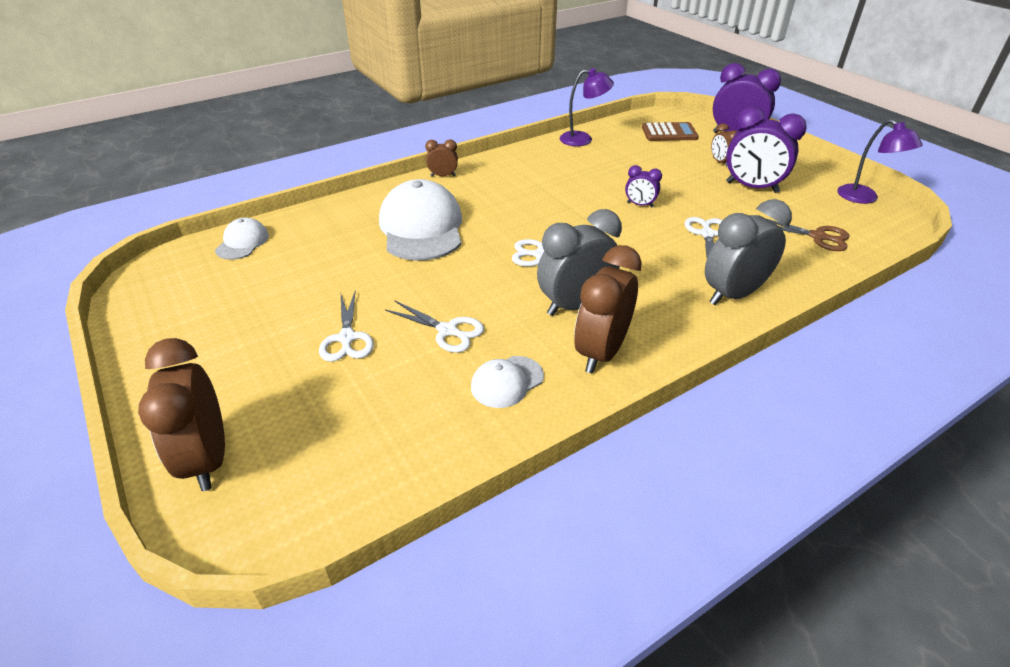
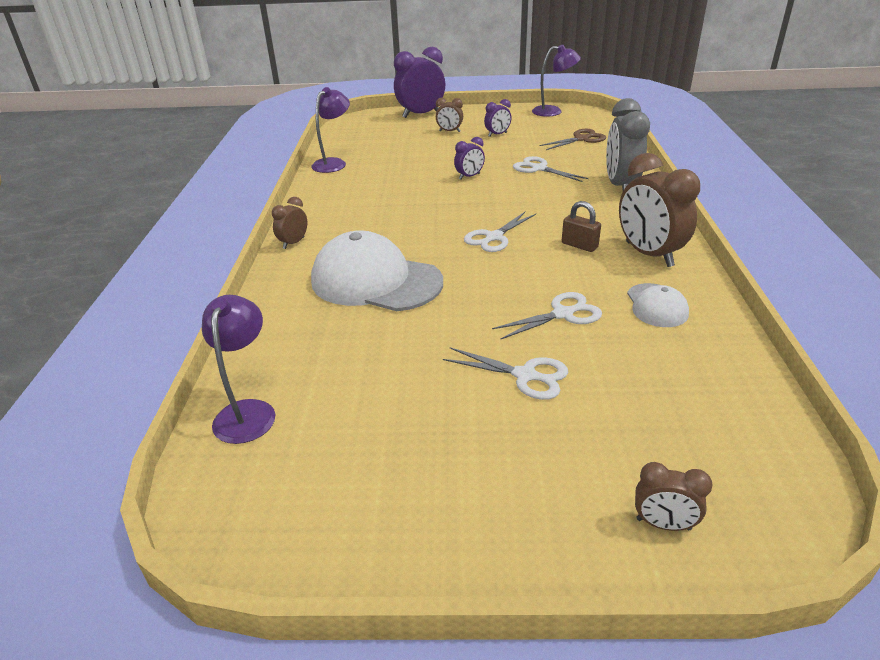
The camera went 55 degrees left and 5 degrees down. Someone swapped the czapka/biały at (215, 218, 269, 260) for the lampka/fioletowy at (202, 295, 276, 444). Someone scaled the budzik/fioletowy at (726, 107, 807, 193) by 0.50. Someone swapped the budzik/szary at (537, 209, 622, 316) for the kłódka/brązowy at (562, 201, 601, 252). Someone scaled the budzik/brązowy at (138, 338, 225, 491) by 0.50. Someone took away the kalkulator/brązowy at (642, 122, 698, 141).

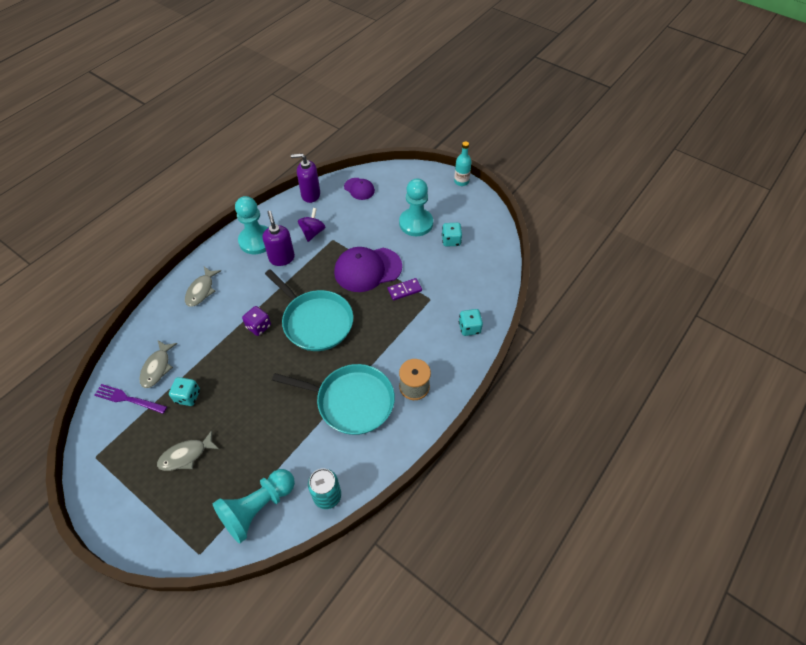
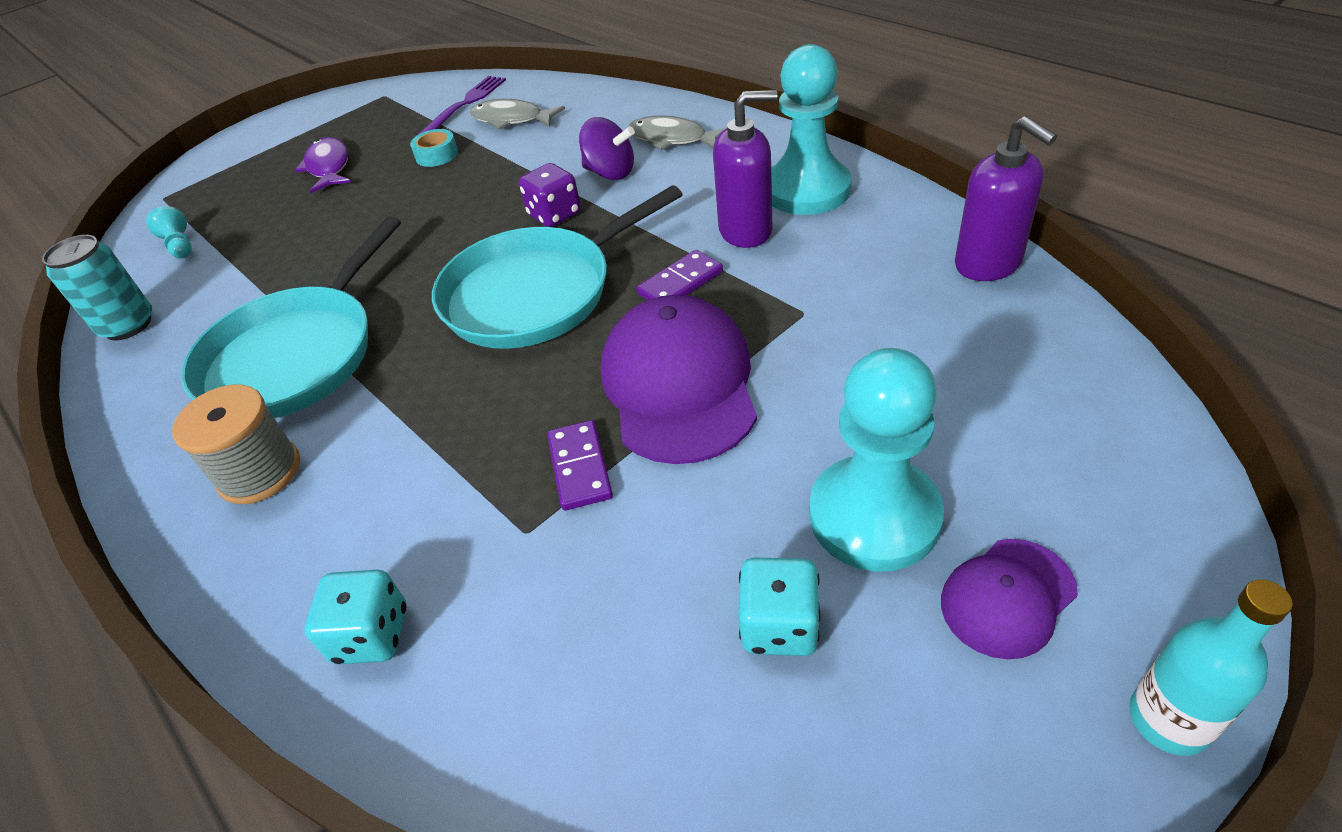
The camera went 105 degrees right and 10 degrees down. Someone scaled the pionek/turkusowy at (213, 469, 295, 543) by 0.43. Someone repainted the ryba/szary at (157, 430, 219, 471), which became the ryba/fioletowy at (295, 137, 351, 193). Someone swapped the kostka do gry/turkusowy at (169, 377, 200, 406) for the taśma klejąca/turkusowy at (410, 129, 458, 167). Someone carried the bączek/fioletowy from (298, 208, 325, 242) to (579, 117, 635, 180). Someone put down the kostka domina/fioletowy at (637, 250, 723, 300). Someone carried the czapka/fioletowy from (344, 178, 375, 200) to (941, 539, 1078, 659). Someone rotated the dozownik mydła/fioletowy at (291, 153, 320, 203) by 135 degrees clockwise.

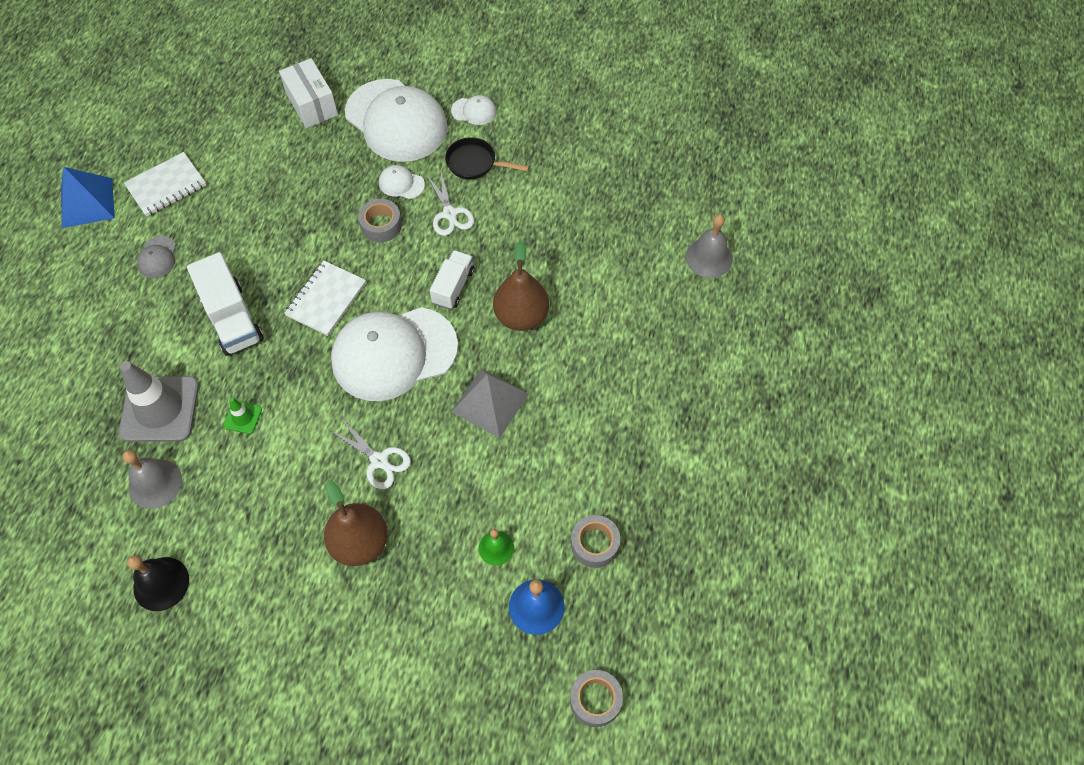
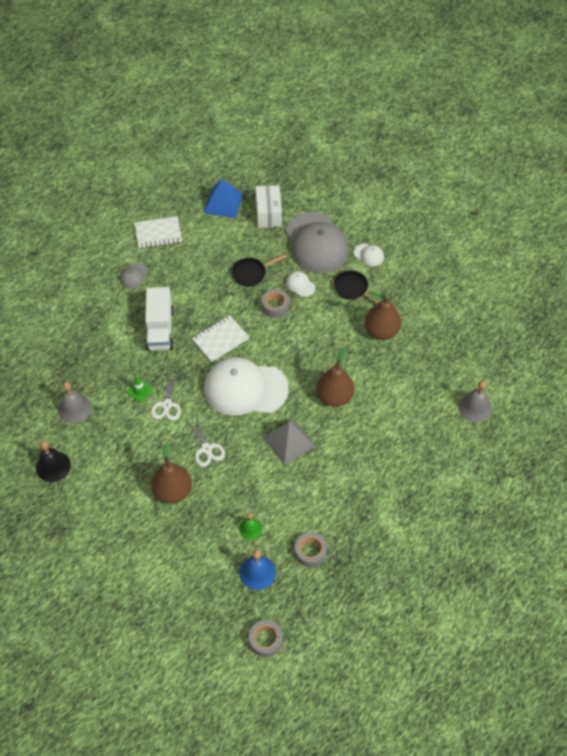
The camera went 25 degrees right and 5 degrees down. Someone carried the nożyczki/biały from (427, 172, 474, 236) to (151, 371, 181, 421). Someone carried the piramida/niebieski from (61, 167, 115, 228) to (204, 179, 243, 218). Someone put down the patelnia/czarny at (231, 254, 287, 286). Someone repainted the czapka/biały at (345, 79, 448, 162), which became the czapka/szary at (285, 212, 349, 273). Someone put down the gruszka/brązowy at (365, 292, 401, 340). Someone took away the pachołek/szary at (119, 361, 199, 442). Someone took away the ciężarówka/biały at (430, 250, 474, 309).

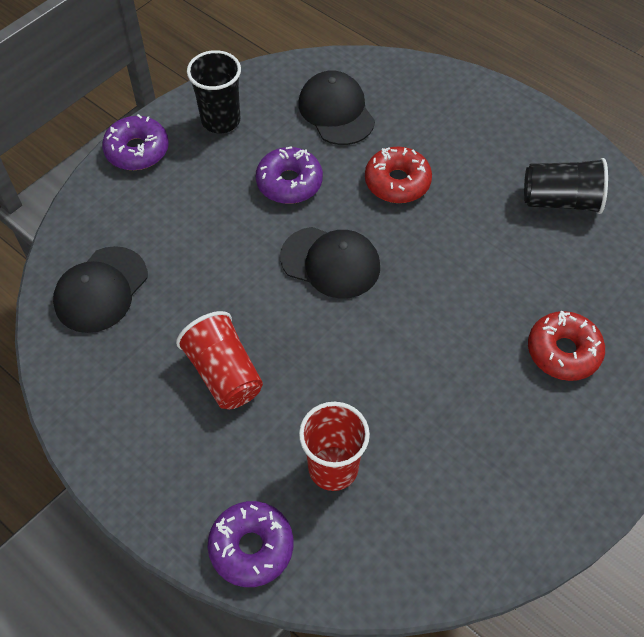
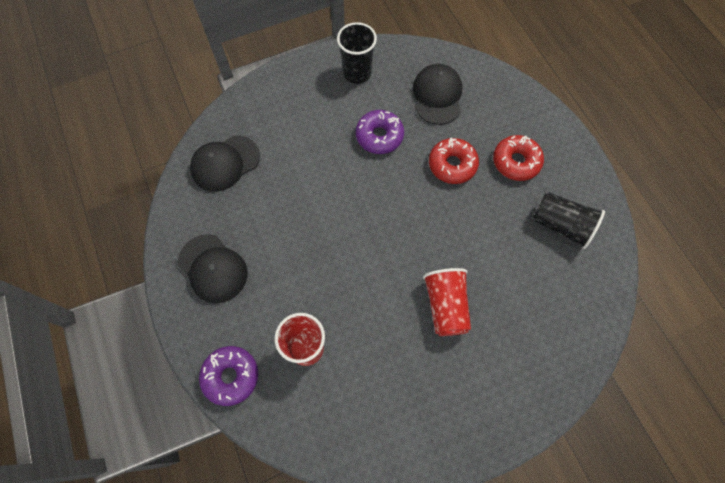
The camera went 25 degrees right and 10 degrees up. Someone carried the czapka/czarny from (280, 227, 380, 298) to (178, 234, 248, 303). Someone carried the szklanka/czerwony from (176, 311, 263, 409) to (423, 268, 471, 336). Someone carried the donut/czerwony from (528, 311, 605, 381) to (493, 135, 544, 181). Someone took away the donut/fioletowy at (102, 114, 169, 170).

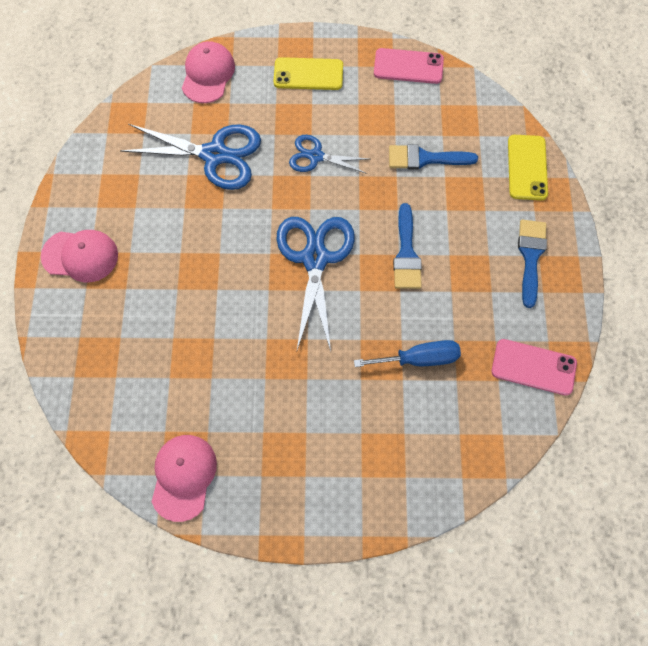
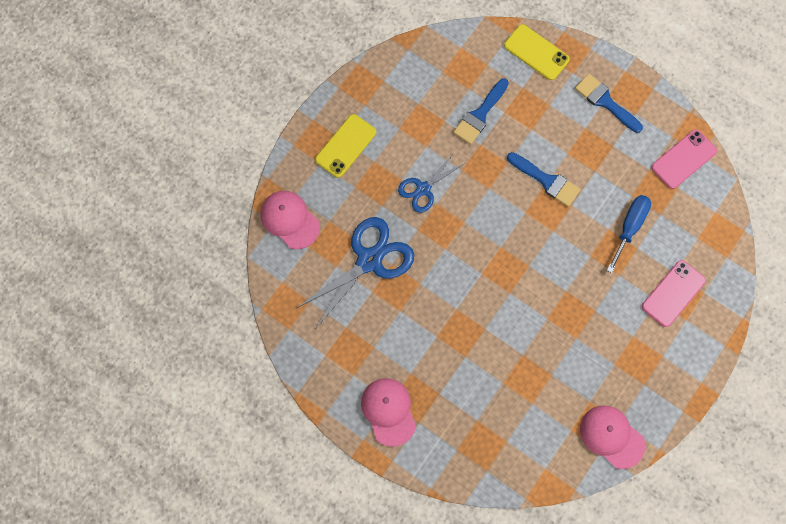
The camera went 55 degrees left and 5 degrees up. Someone rotated the czapka/różowy at (41, 230, 118, 282) by 60 degrees counterclockwise. Someone carried the telefon/różowy from (374, 48, 444, 84) to (642, 260, 706, 327). Someone took away the nożyczki/niebieski at (276, 217, 355, 351).

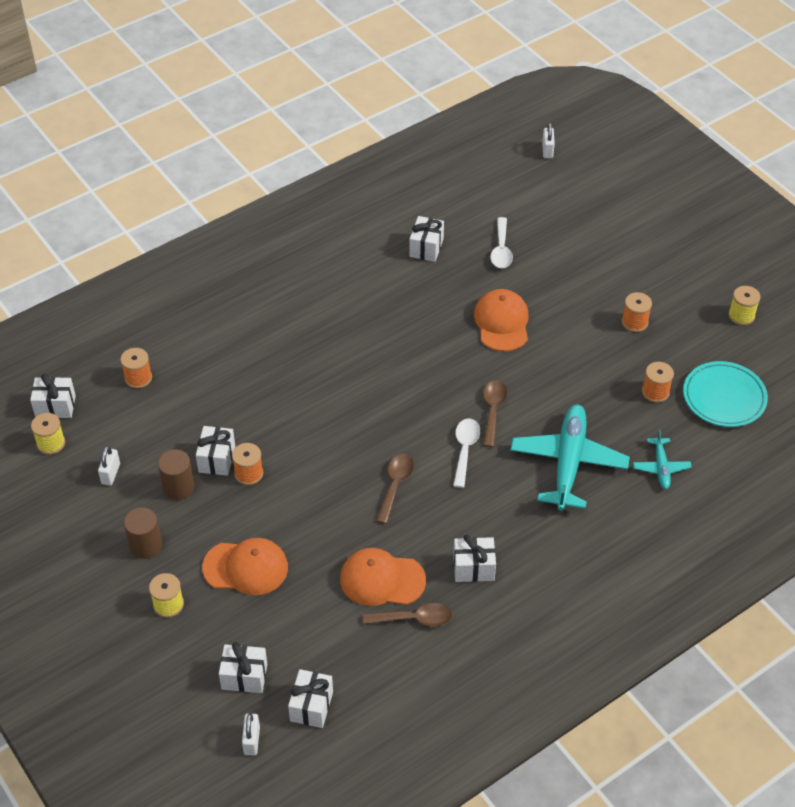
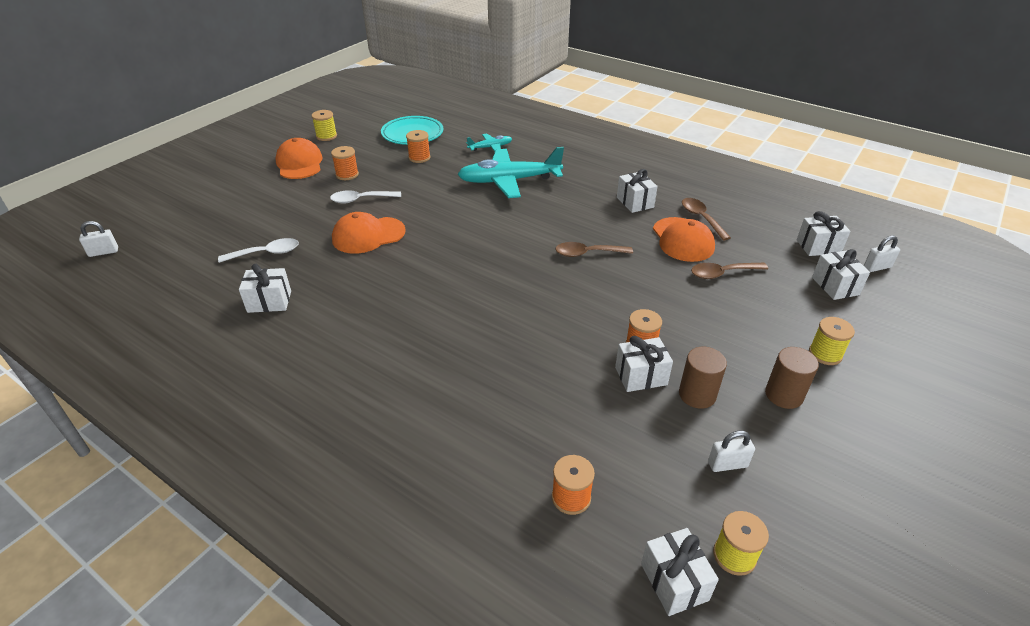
The camera went 110 degrees left and 10 degrees down. Someone carried the czapka/pomarańczowy from (202, 538, 288, 595) to (275, 138, 323, 179). Someone carried the łyżka/biały from (453, 418, 480, 488) to (330, 190, 401, 203). Someone carried the łyżka/brązowy from (483, 380, 507, 447) to (691, 263, 768, 279).

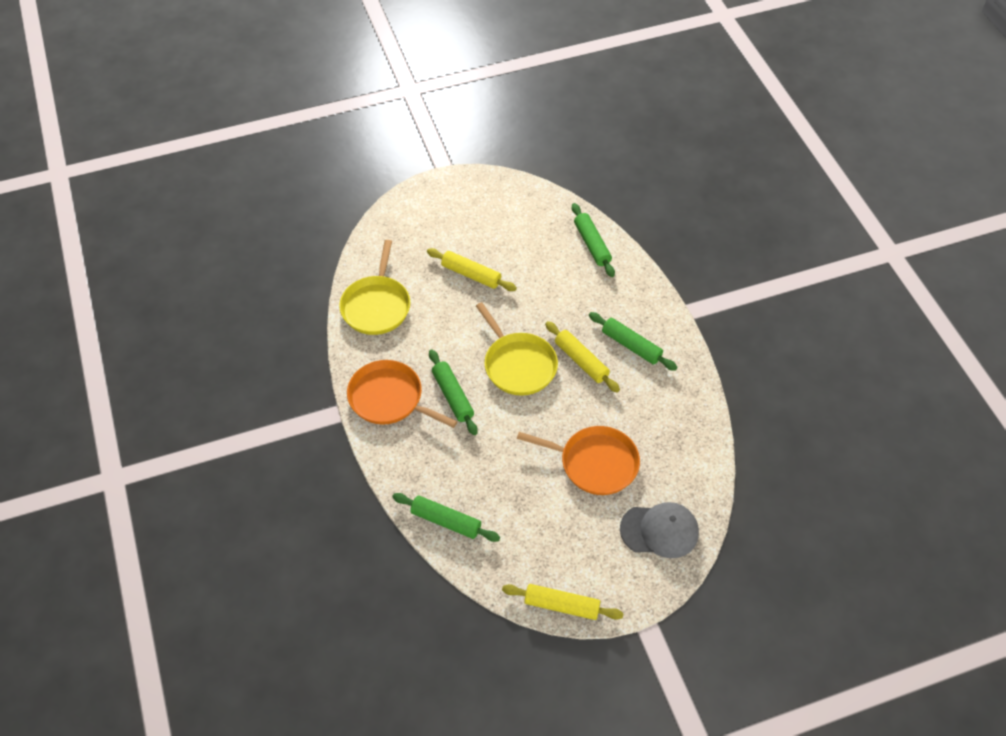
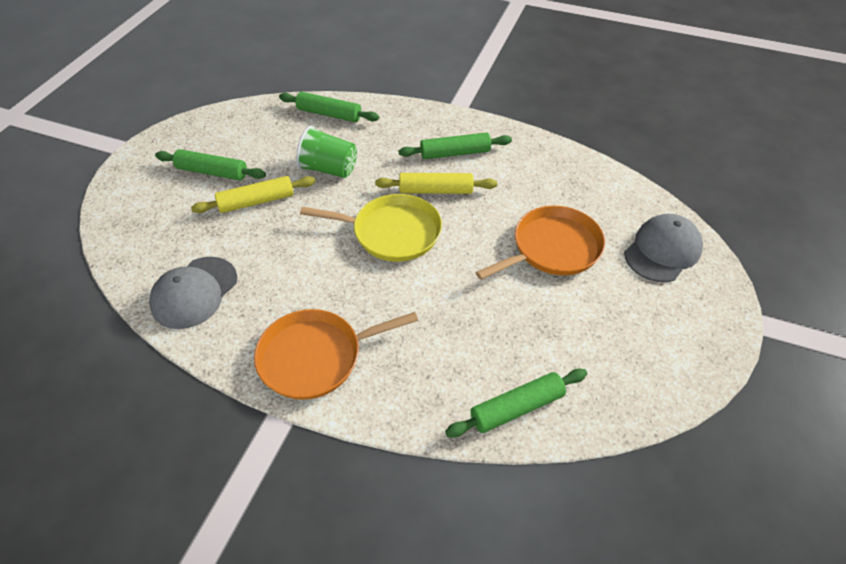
The camera went 50 degrees left and 5 degrees down. Someone swapped the patelnia/żółty at (339, 240, 410, 335) for the czapka/szary at (149, 257, 237, 329). Someone carried the wałek do ciasta/zielony from (429, 349, 478, 435) to (155, 149, 266, 180). Someone put down the szklanka/zielony at (296, 126, 357, 178). Someone took away the wałek do ciasta/żółty at (502, 584, 624, 620).

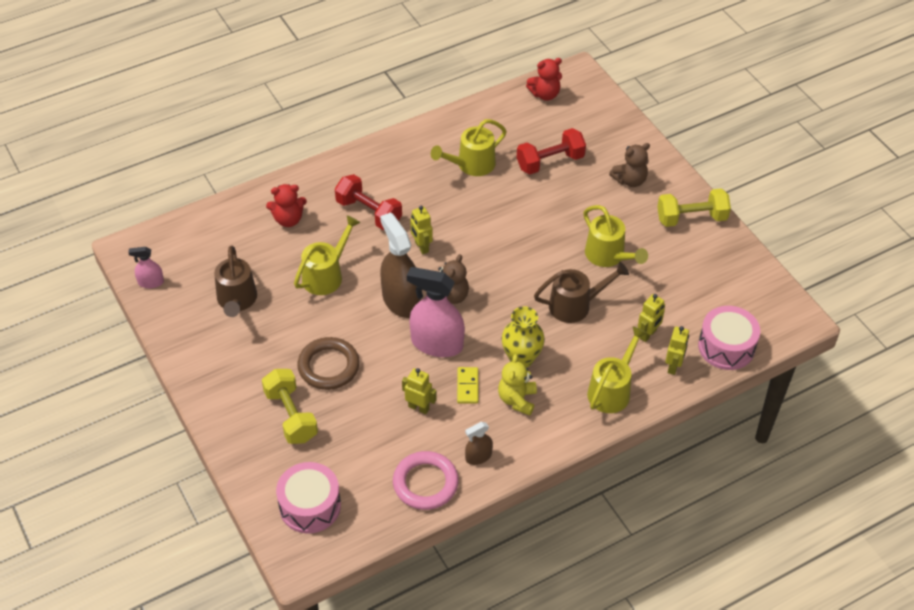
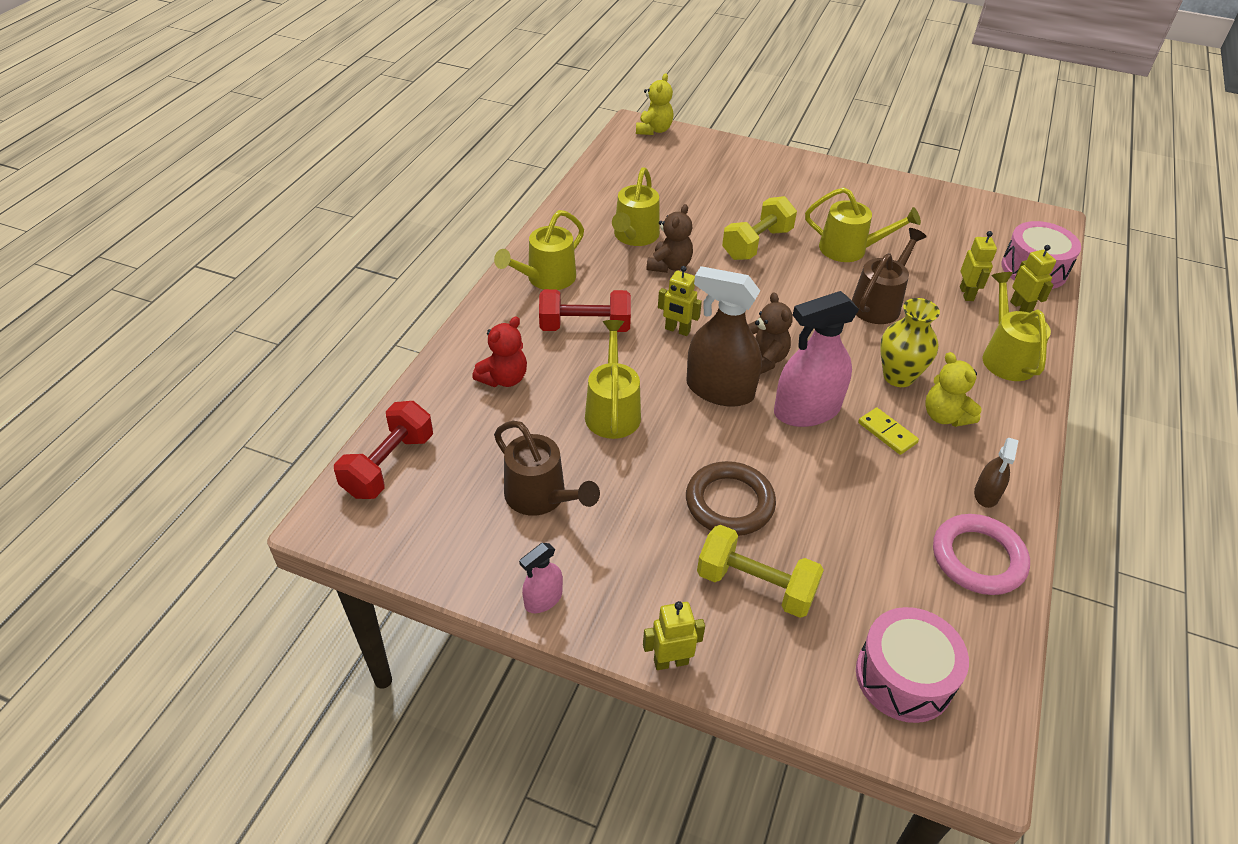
The camera went 40 degrees left and 5 degrees down. Someone carried the hantel/czerwony from (516, 128, 586, 174) to (334, 401, 433, 499). Someone put down the konewka/żółty at (494, 210, 584, 290). Someone carried the spryskiwacz/różowy from (128, 247, 164, 288) to (519, 543, 563, 613). Someone put down the miś/żółty at (636, 73, 674, 135). Someone carried the robot/żółty from (402, 368, 437, 414) to (643, 601, 705, 670). Someone carried the miś/brązowy from (609, 143, 650, 187) to (646, 204, 693, 273). Someone carried the hantel/żółty from (657, 188, 731, 227) to (722, 196, 797, 260). Someone took away the miś/czerwony at (526, 58, 562, 101).

